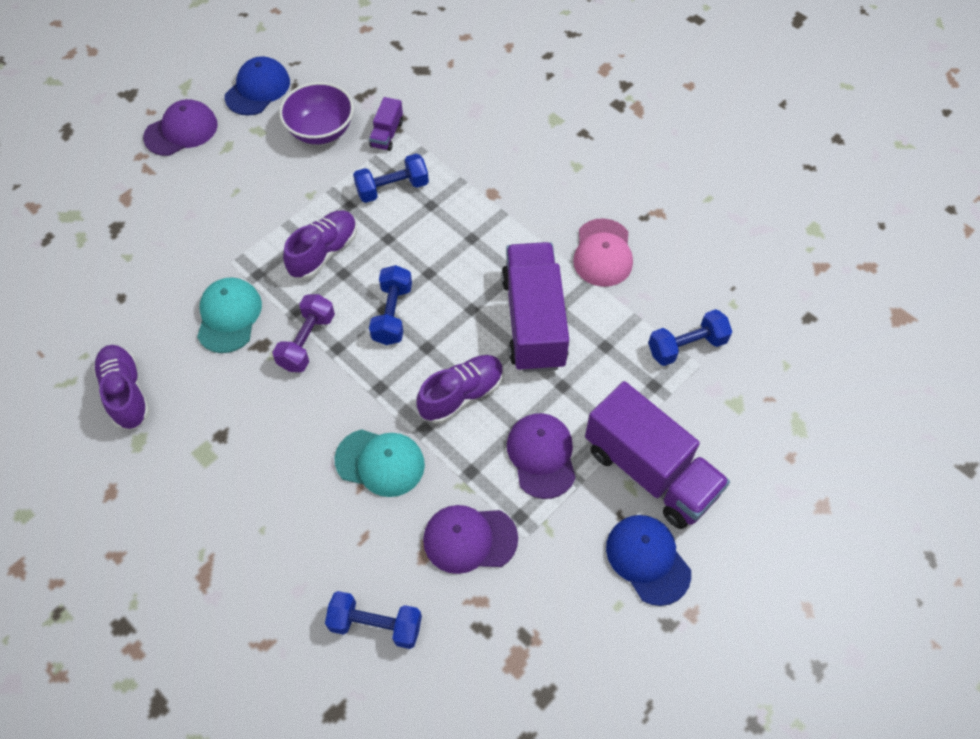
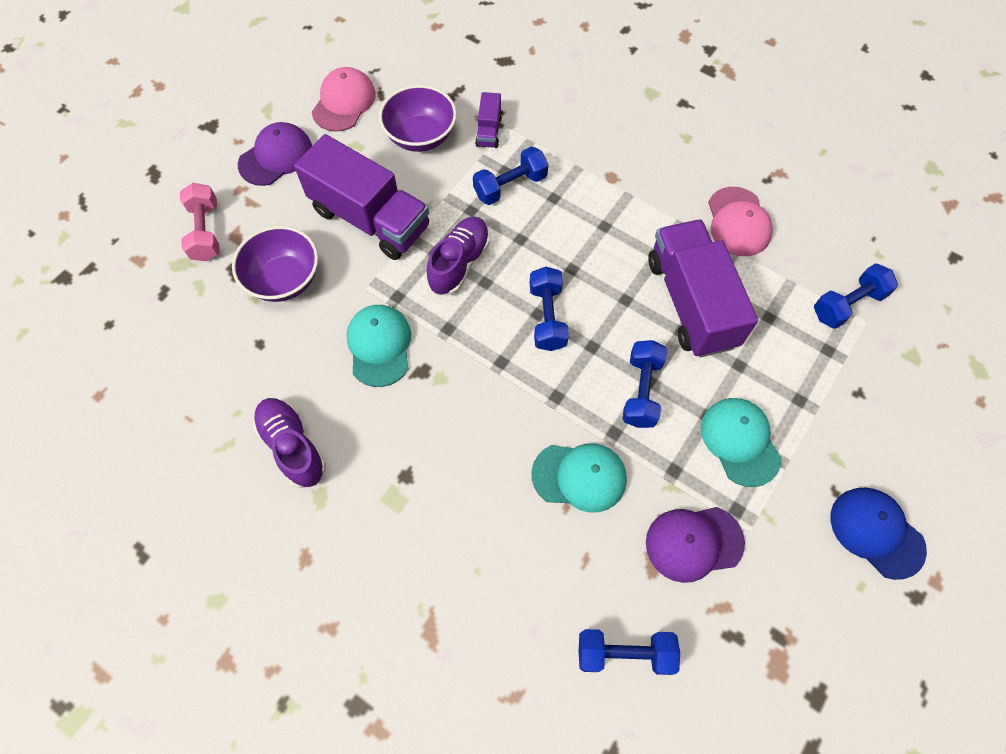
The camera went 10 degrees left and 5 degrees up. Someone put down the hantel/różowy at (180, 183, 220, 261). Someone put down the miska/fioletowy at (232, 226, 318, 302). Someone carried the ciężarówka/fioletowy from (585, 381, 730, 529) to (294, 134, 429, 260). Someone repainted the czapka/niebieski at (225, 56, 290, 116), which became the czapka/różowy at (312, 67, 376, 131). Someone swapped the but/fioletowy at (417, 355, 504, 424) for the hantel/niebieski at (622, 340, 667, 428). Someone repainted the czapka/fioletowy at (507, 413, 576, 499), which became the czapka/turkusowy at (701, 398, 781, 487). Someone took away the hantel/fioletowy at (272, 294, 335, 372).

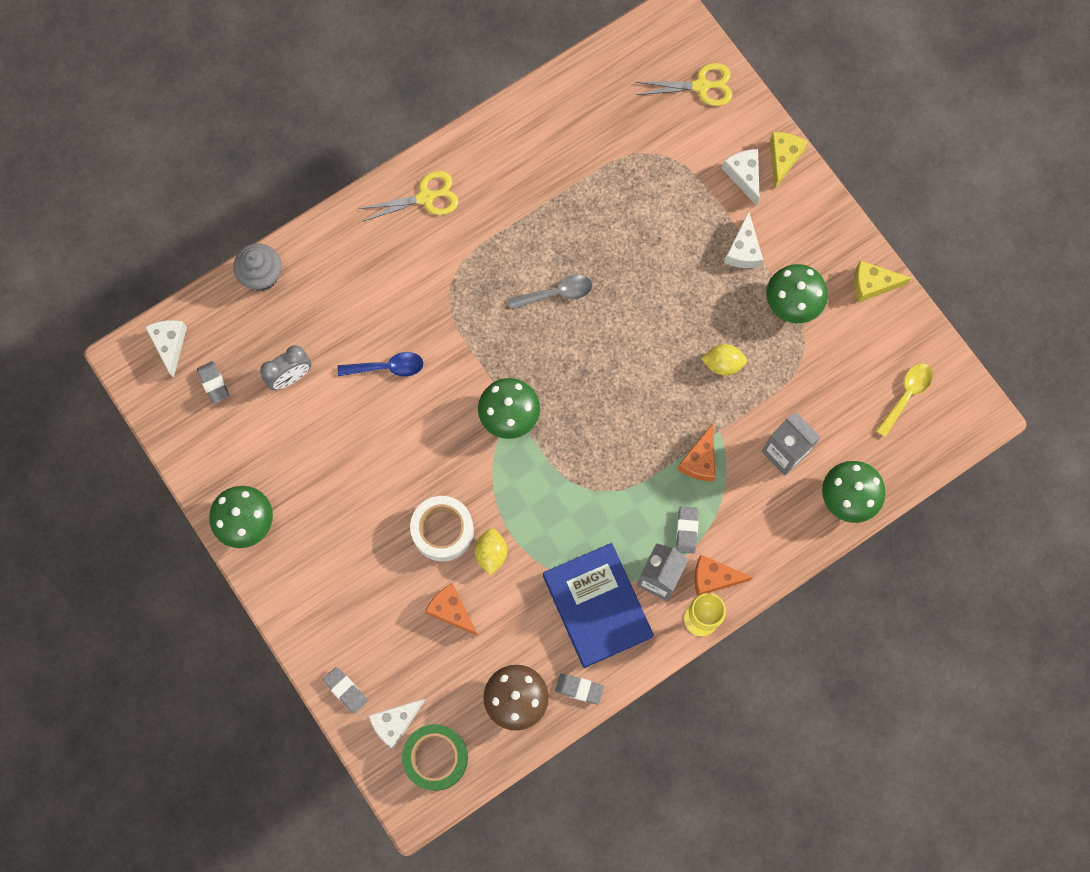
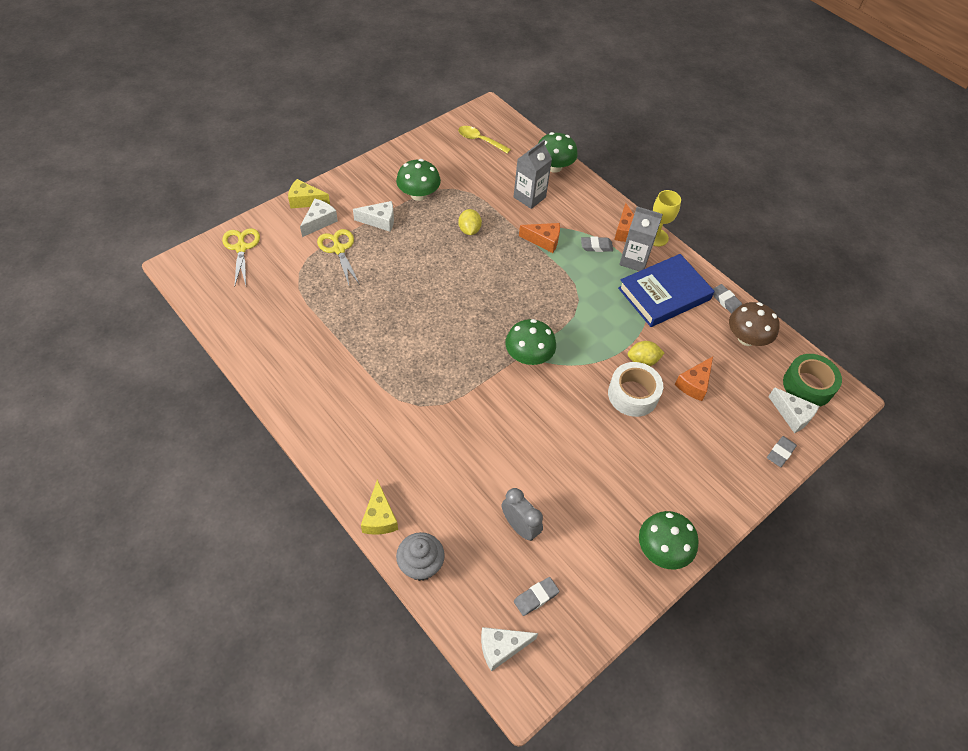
The camera went 100 degrees left and 20 degrees down. Someone rotated the ser/biały at (722, 149, 760, 206) by 150 degrees clockwise. Someone carried the nożyczki/żółty from (358, 171, 458, 222) to (317, 229, 360, 285). Someone carried the ser/żółty from (854, 261, 911, 303) to (361, 480, 398, 535). Someone rotated the gumka do mazania/szary at (555, 673, 604, 704) by 45 degrees counterclockwise. Someone took away the łyżka/niebieski at (337, 352, 423, 377). Someone took away the łyżka/szary at (508, 275, 592, 309).

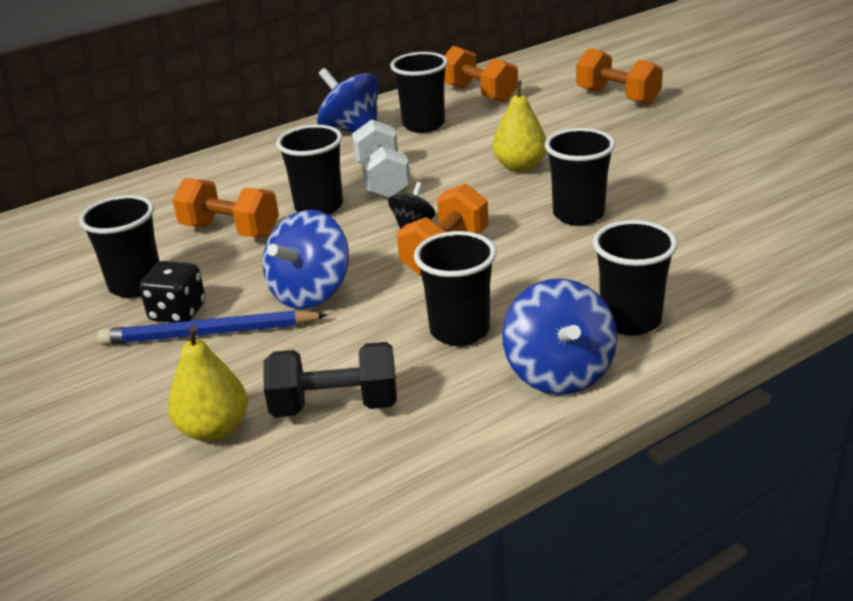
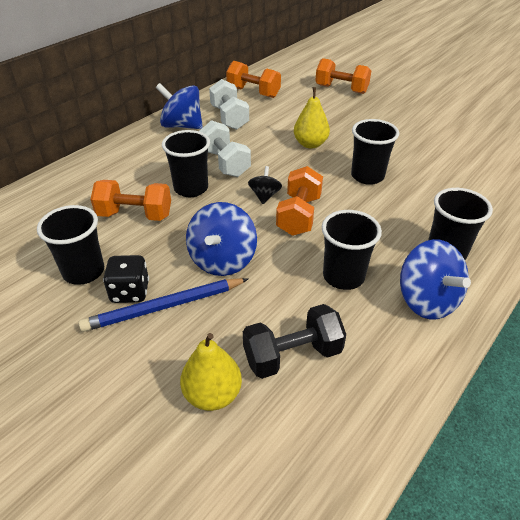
The camera went 20 degrees left and 10 degrees up. Someone swapped the szklanka/czarny at (390, 52, 448, 133) for the hantel/biały at (209, 79, 249, 130).

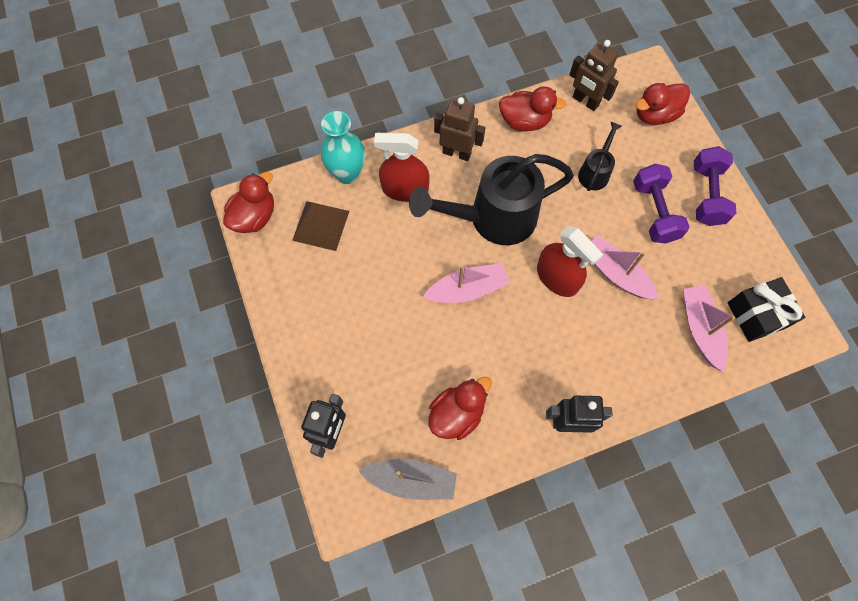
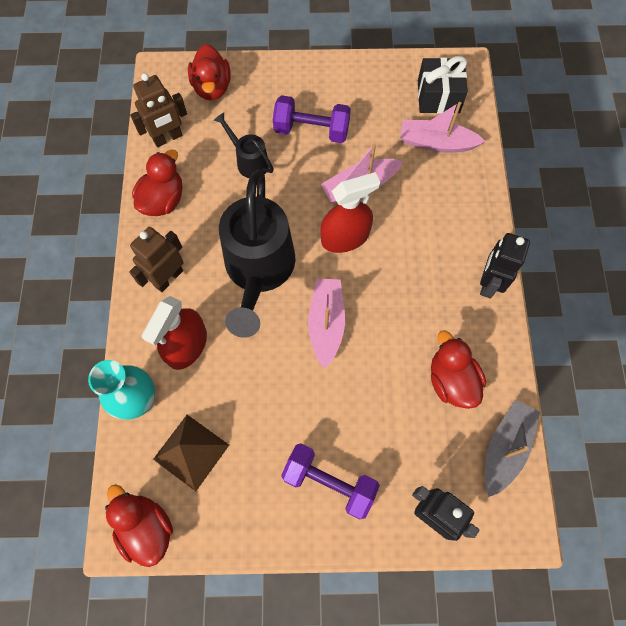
The camera went 70 degrees left and 0 degrees up. Someone carried the hantel/fioletowy from (694, 146, 736, 226) to (281, 444, 380, 519).

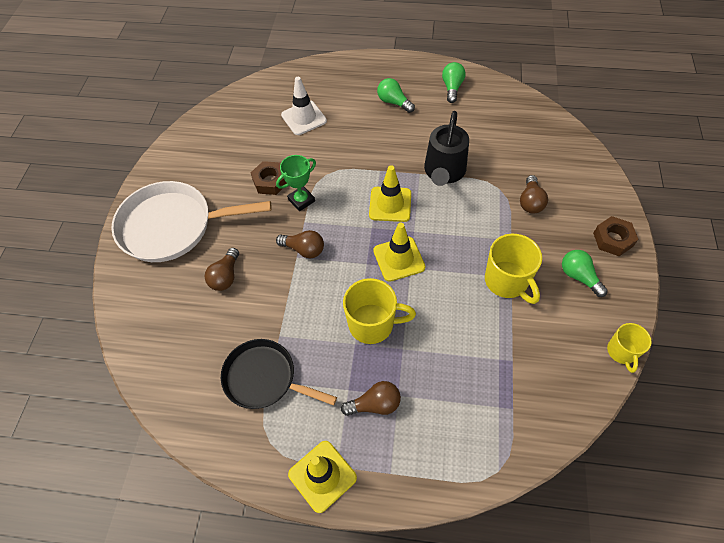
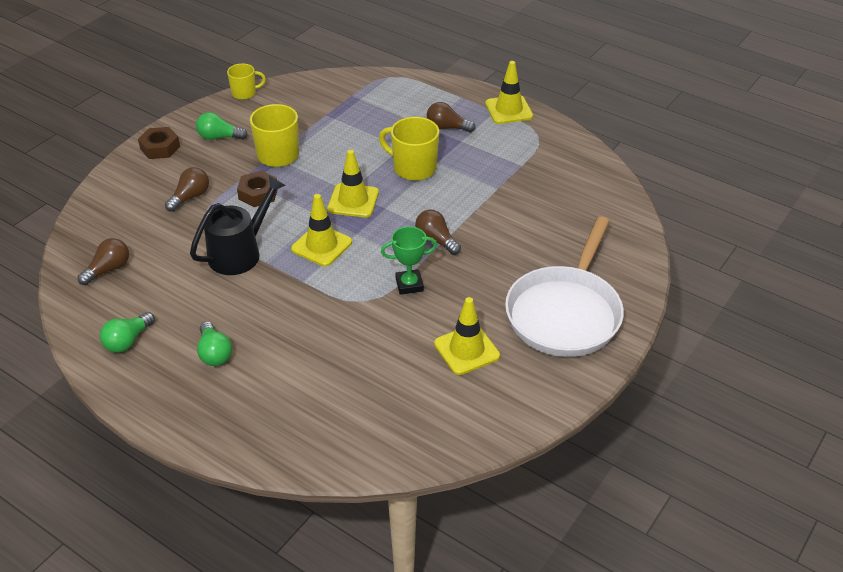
The camera went 155 degrees left and 15 degrees down. Someone carried the żarówka/brązowy from (204, 248, 239, 291) to (78, 238, 129, 285). Someone rotated the żarówka/zielony at (562, 250, 608, 297) by 105 degrees clockwise. Someone rotated the kubek/żółty at (607, 323, 652, 373) by 45 degrees clockwise. Someone carried the nakrętka/brązowy from (251, 161, 287, 195) to (237, 171, 278, 207). Someone put down the pachołek/żółty at (434, 297, 500, 375). Someone rotated the patelnia/biały at (111, 181, 272, 262) by 90 degrees clockwise. Someone took away the patelnia/czarny at (221, 339, 337, 409). Someone took away the pachołek/biały at (281, 77, 327, 135).

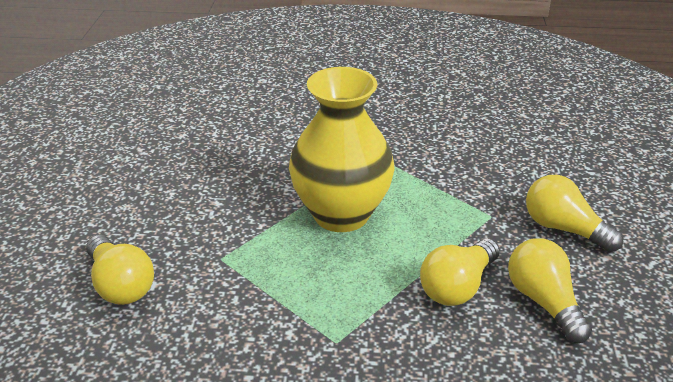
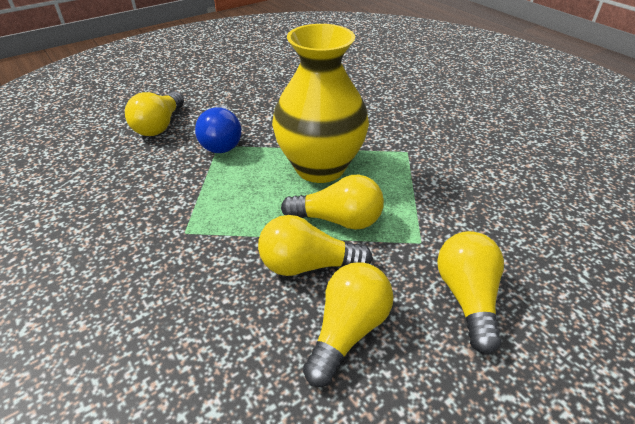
The camera went 50 degrees right and 5 degrees up. Someone put down the żarówka/niebieski at (195, 105, 241, 153). Someone put down the żarówka/żółty at (281, 175, 384, 230).

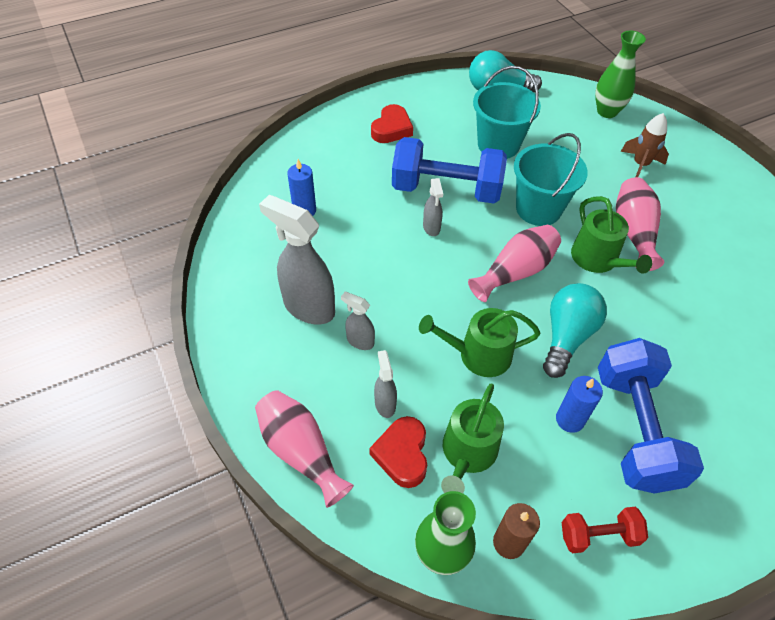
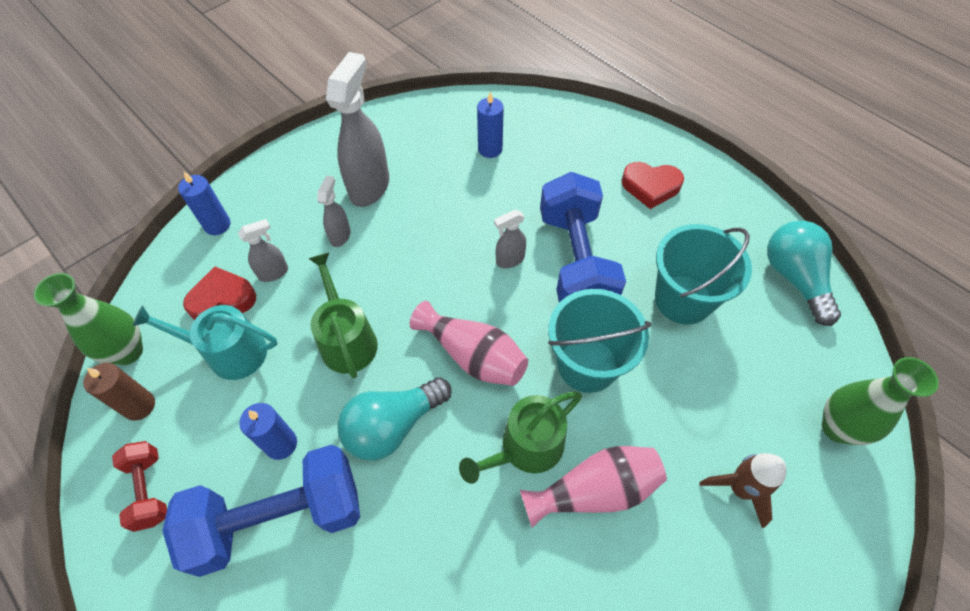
The camera went 75 degrees right and 5 degrees up. Someone repainted the konewka/zielony at (441, 383, 504, 493), which became the konewka/turkusowy at (132, 305, 278, 380). Someone swapped the wazon/różowy at (255, 390, 354, 508) for the świeca/niebieski at (178, 172, 231, 235). Someone rotated the żarówka/turkusowy at (543, 283, 607, 378) by 135 degrees clockwise.

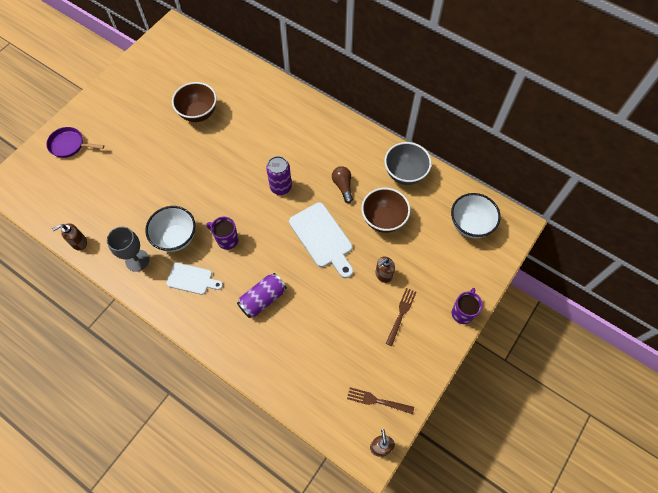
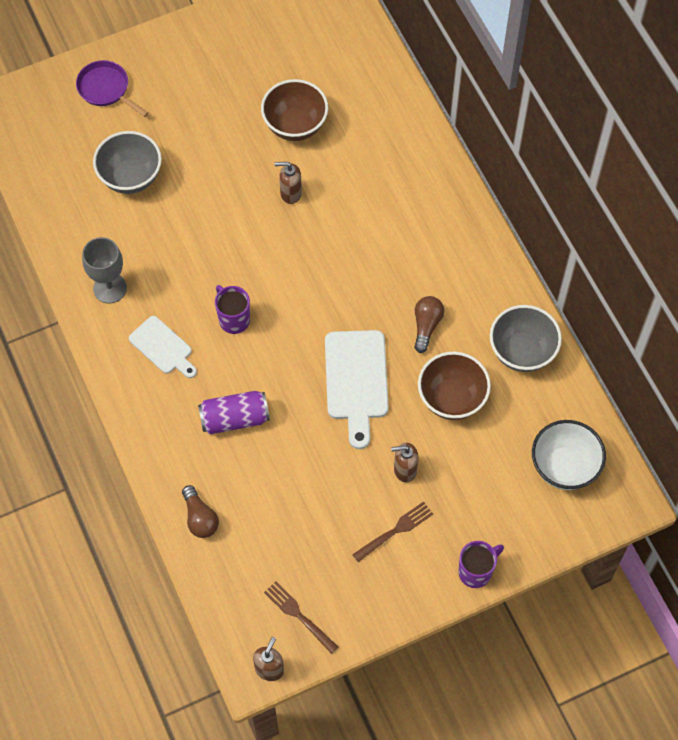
The camera went 30 degrees right and 0 degrees up. Someone put down the miska/szary at (93, 131, 162, 194). Someone put down the żarówka/brązowy at (182, 485, 219, 538). Someone carried the dozownik mydła/brązowy from (52, 223, 87, 251) to (274, 162, 302, 204). Someone took away the miska/biały at (145, 206, 195, 252). Someone took away the puszka/fioletowy at (266, 156, 292, 195).

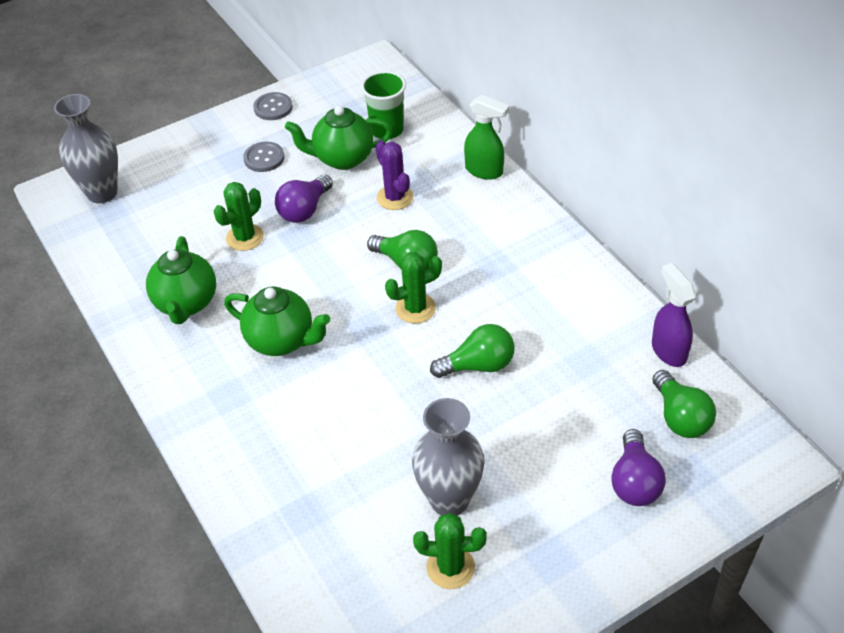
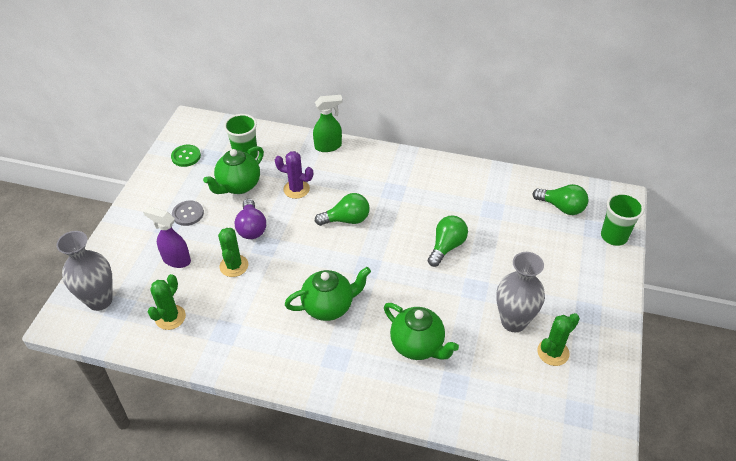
The camera went 45 degrees left and 0 degrees up. Someone carried the spryskiwacz/fioletowy from (652, 263, 696, 367) to (143, 206, 191, 268). Someone carried the kaktus/zielony from (385, 252, 442, 323) to (148, 274, 186, 330). Someone put down the guzik/zielony at (171, 145, 201, 167). Someone carried the imbryk/zielony from (146, 236, 216, 324) to (384, 303, 459, 360). Someone put down the szklanka/zielony at (601, 193, 644, 246). Someone took away the guzik/szary at (253, 92, 293, 120). Someone took away the żarówka/fioletowy at (611, 429, 666, 506).

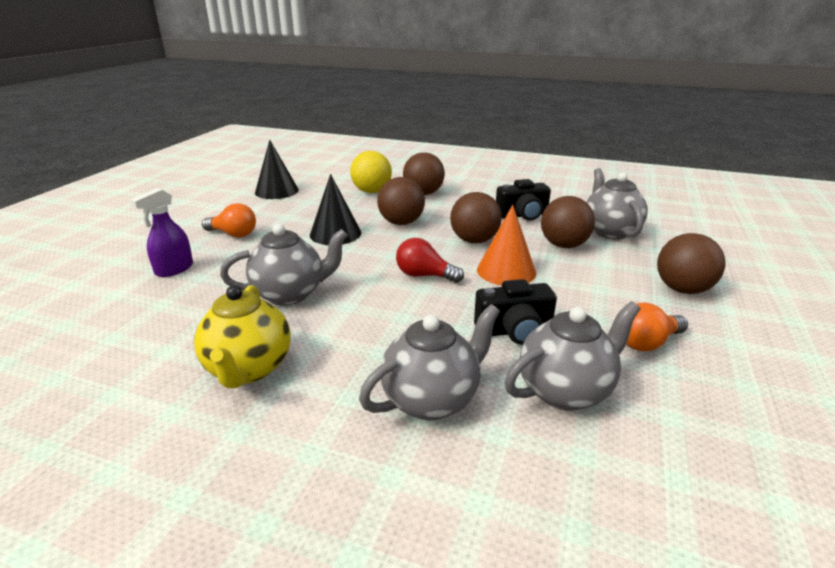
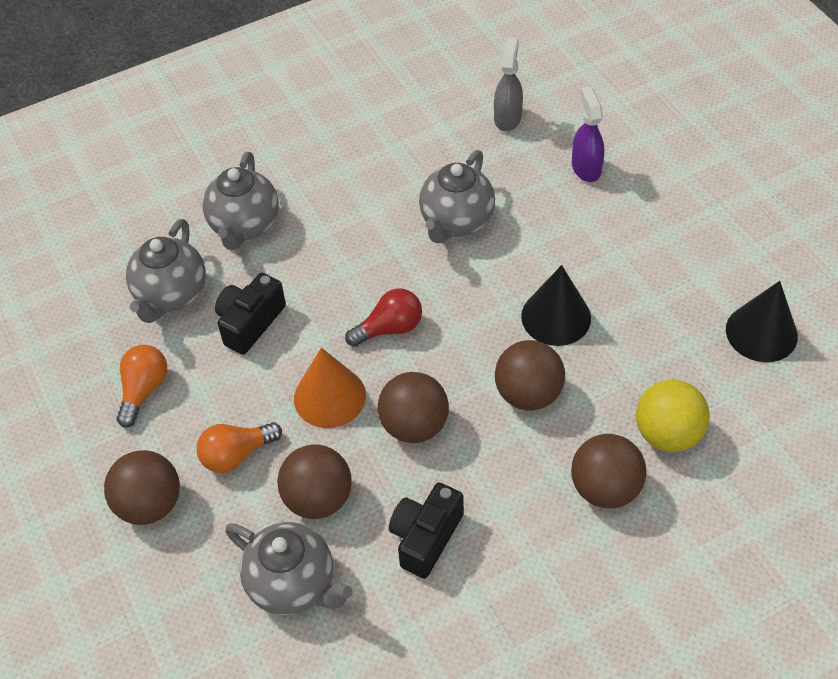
The camera went 135 degrees right and 25 degrees up. Someone carried the żarówka/pomarańczowy from (202, 203, 256, 237) to (197, 422, 282, 473). Someone put down the spryskiwacz/szary at (494, 37, 523, 131). Someone took away the imbryk/żółty at (194, 285, 290, 388).

